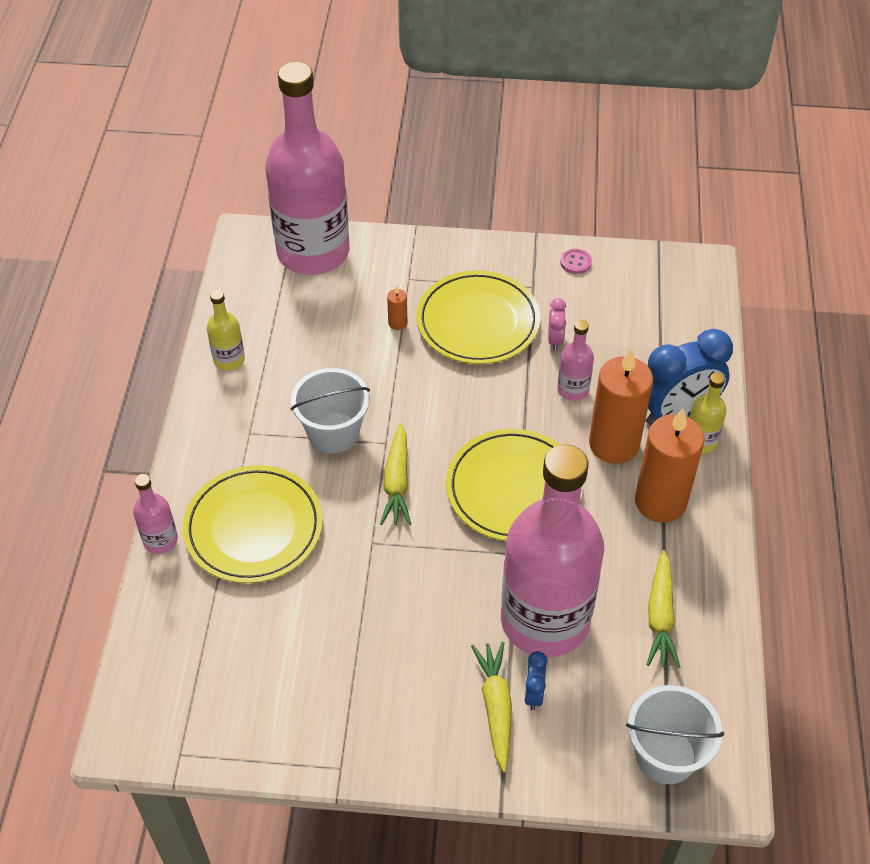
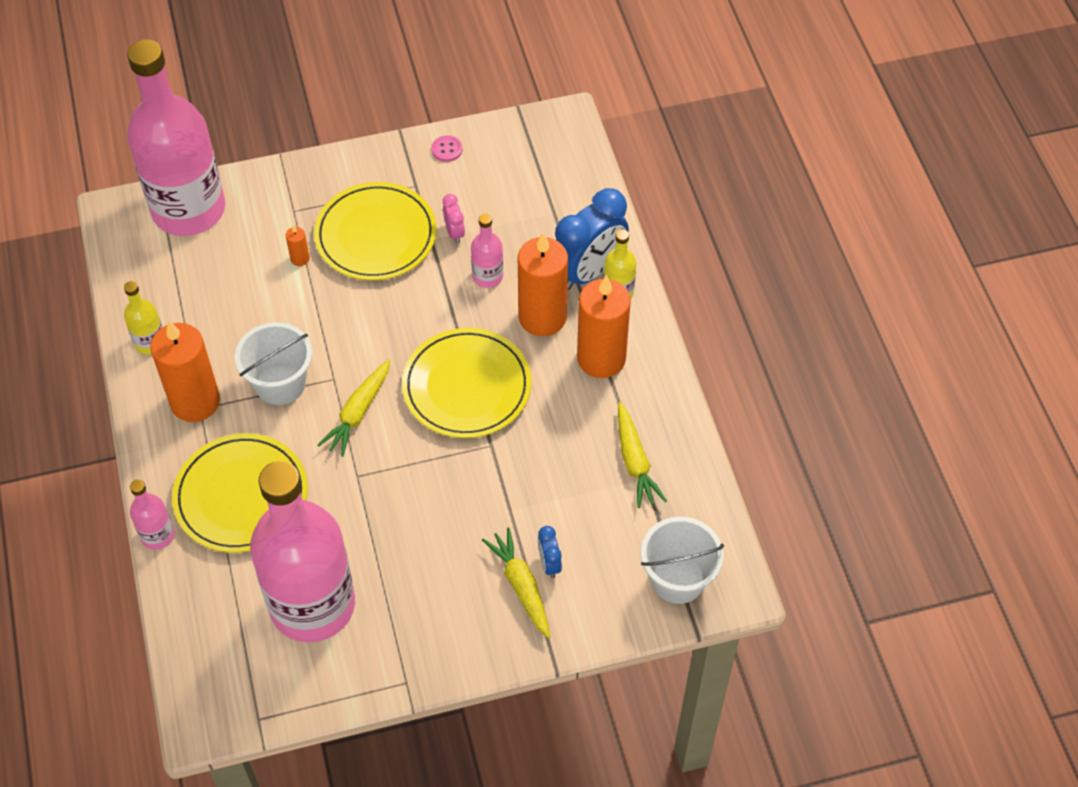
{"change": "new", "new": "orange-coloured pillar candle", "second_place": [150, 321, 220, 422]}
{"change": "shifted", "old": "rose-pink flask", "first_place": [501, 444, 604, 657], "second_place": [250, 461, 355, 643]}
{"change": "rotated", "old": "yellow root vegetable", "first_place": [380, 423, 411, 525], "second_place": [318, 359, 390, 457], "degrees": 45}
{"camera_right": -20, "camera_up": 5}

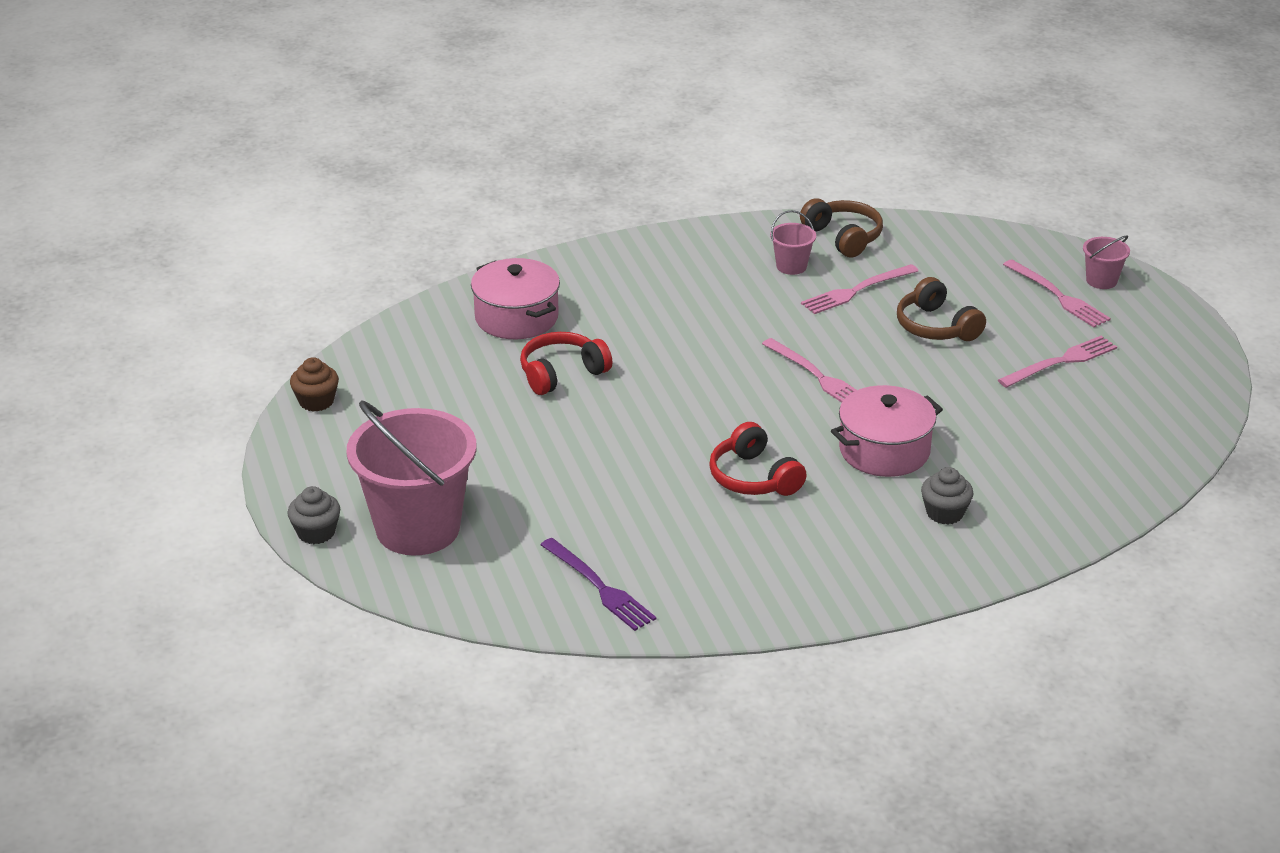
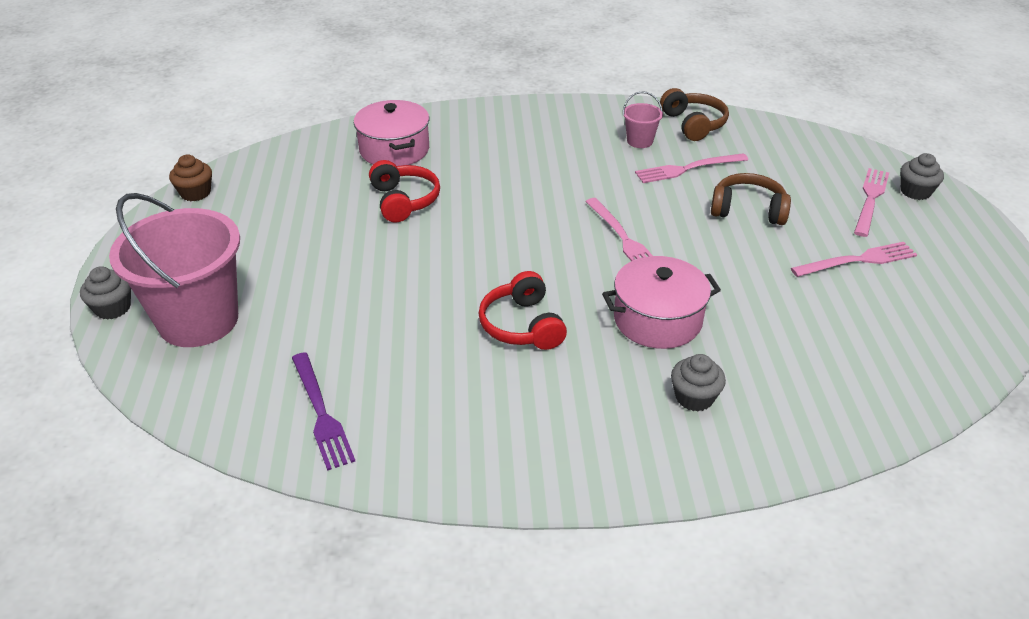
{"change": "rotated", "old": "red headset", "first_place": [520, 332, 612, 395], "second_place": [369, 160, 440, 223], "degrees": 90}
{"change": "rotated", "old": "dark brown headset", "first_place": [897, 277, 986, 341], "second_place": [711, 173, 791, 225], "degrees": 120}
{"change": "rotated", "old": "rose-pink fork", "first_place": [1003, 260, 1111, 327], "second_place": [854, 168, 889, 237], "degrees": -135}
{"change": "swapped", "old": "rose-pink sand bucket", "new": "gray cupcake", "first_place": [1083, 235, 1130, 289], "second_place": [900, 153, 944, 200]}
{"camera_right": 15, "camera_up": 5}

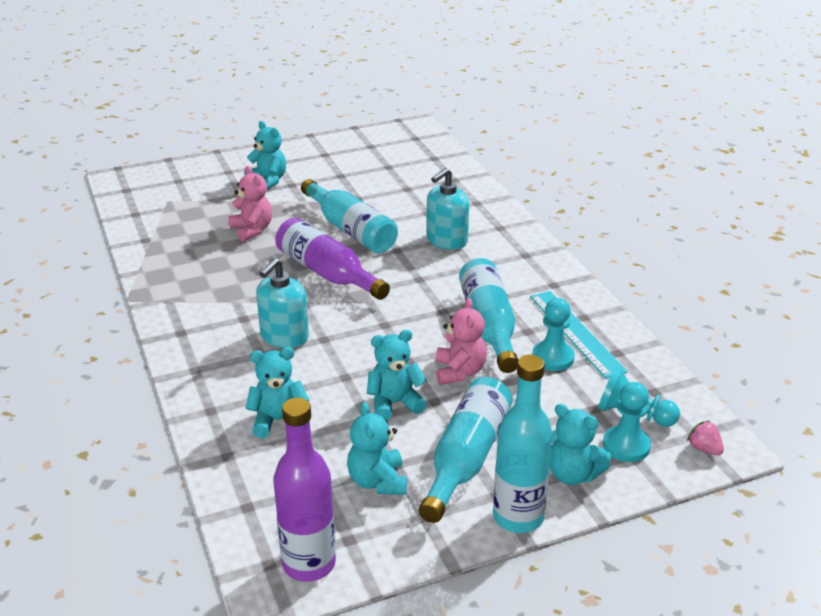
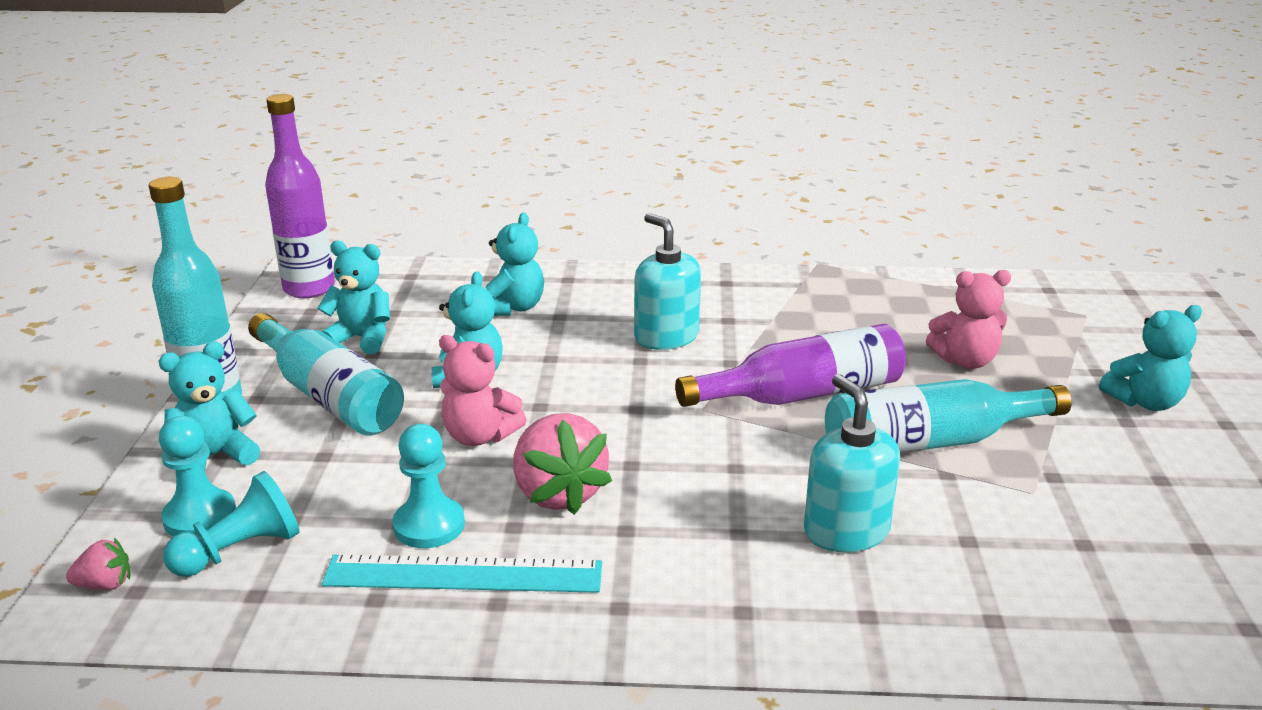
{"change": "swapped", "old": "turquoise flask", "new": "rose-pink toy strawberry", "first_place": [459, 258, 518, 373], "second_place": [513, 413, 612, 515]}
{"camera_right": 115, "camera_up": -5}

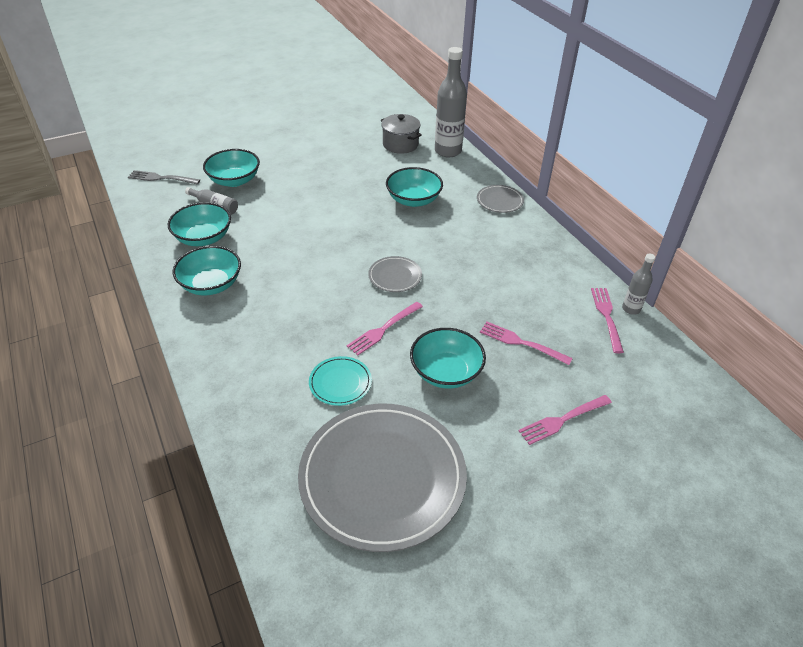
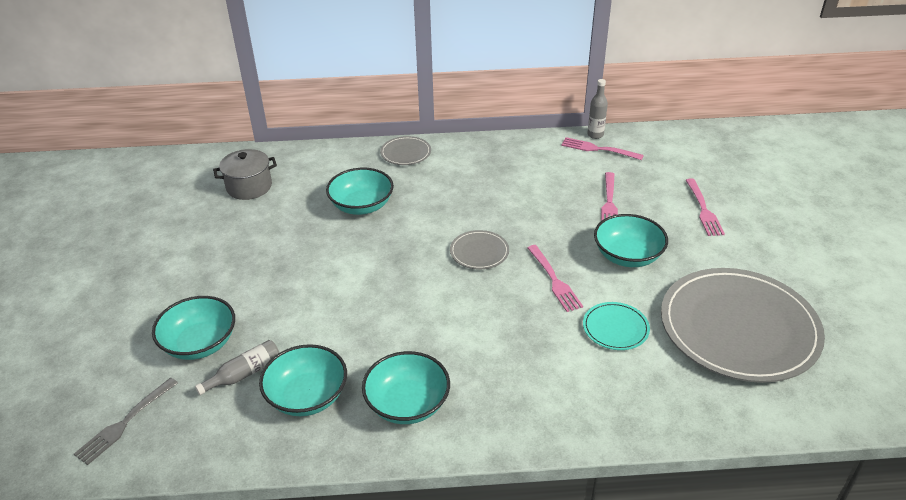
{"change": "rotated", "old": "rose-pink fork", "first_place": [480, 322, 573, 365], "second_place": [601, 172, 618, 221], "degrees": -45}
{"change": "gone", "old": "gray flask", "first_place": [435, 47, 467, 157]}
{"camera_right": -65, "camera_up": -5}

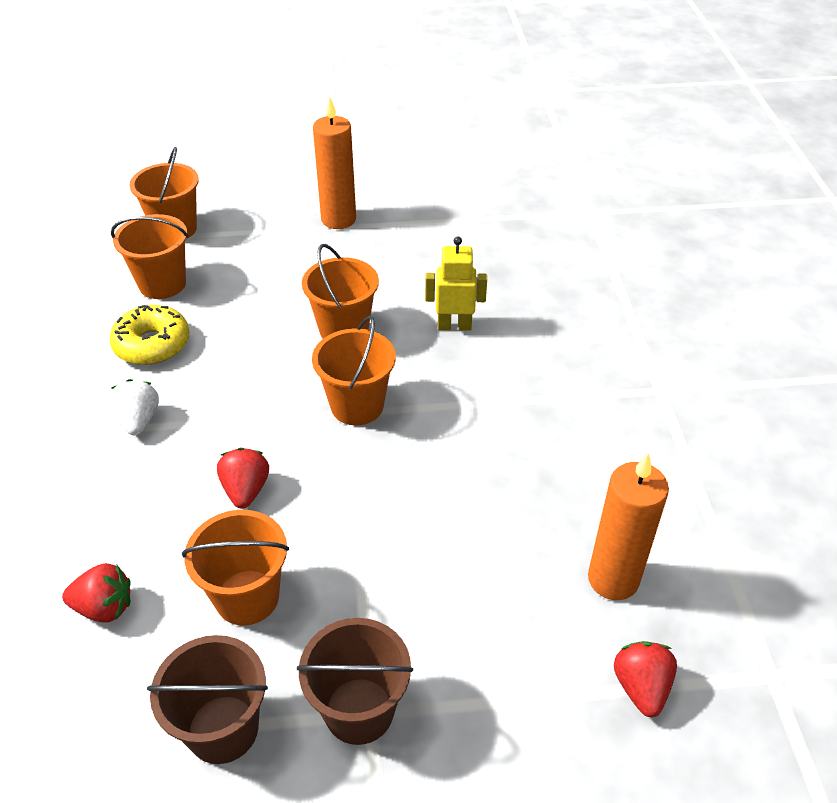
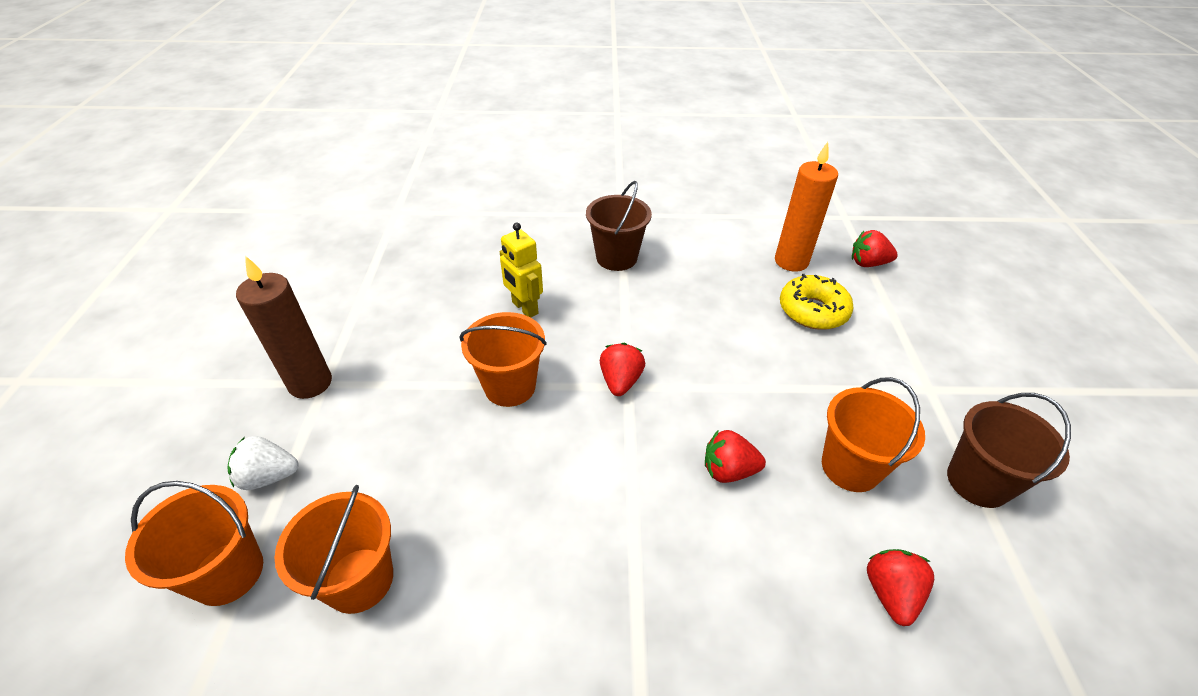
{"change": "shifted", "old": "white toy strawberry", "first_place": [108, 379, 159, 435], "second_place": [227, 436, 298, 490]}
{"change": "repainted", "old": "orange-coloured pillar candle", "new": "dark brown pillar candle", "first_place": [313, 96, 356, 229], "second_place": [236, 256, 332, 399]}
{"change": "rotated", "old": "yellow robot figure", "first_place": [425, 236, 487, 331], "second_place": [500, 222, 543, 318], "degrees": -45}
{"change": "shifted", "old": "dark brown sand bucket", "first_place": [297, 618, 413, 745], "second_place": [586, 181, 652, 271]}
{"change": "swapped", "old": "orange-coloured sand bucket", "new": "red toy strawberry", "first_place": [312, 316, 396, 425], "second_place": [600, 343, 645, 396]}
{"change": "shifted", "old": "yellow donut", "first_place": [109, 305, 190, 365], "second_place": [780, 274, 853, 330]}
{"camera_right": -85, "camera_up": 0}

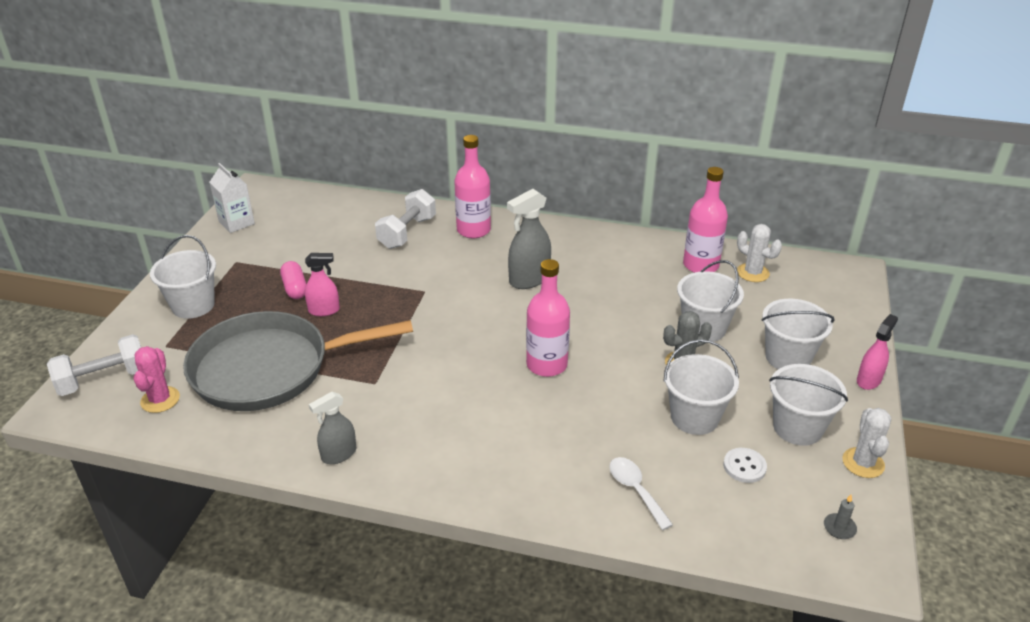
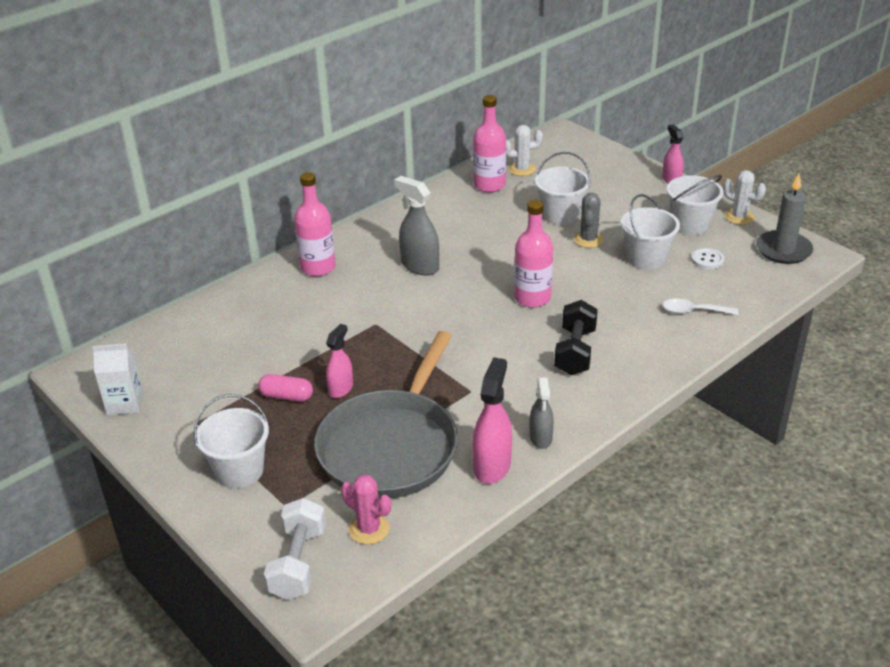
{"change": "rotated", "old": "gray spray bottle", "first_place": [507, 189, 551, 289], "second_place": [394, 176, 439, 275], "degrees": 135}
{"change": "new", "new": "rose-pink spray bottle", "second_place": [472, 357, 512, 484]}
{"change": "new", "new": "black free weight", "second_place": [554, 300, 598, 375]}
{"change": "scaled", "old": "gray pillar candle", "first_place": [824, 495, 857, 539], "second_place": [756, 174, 813, 264], "factor": 2.44}
{"change": "gone", "old": "white free weight", "first_place": [375, 189, 436, 249]}
{"change": "gone", "old": "white sand bucket", "first_place": [762, 299, 835, 369]}
{"camera_right": -55, "camera_up": 0}

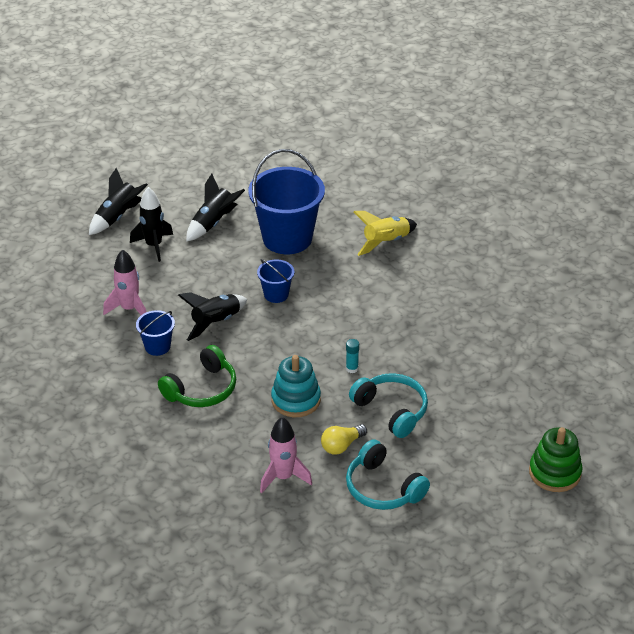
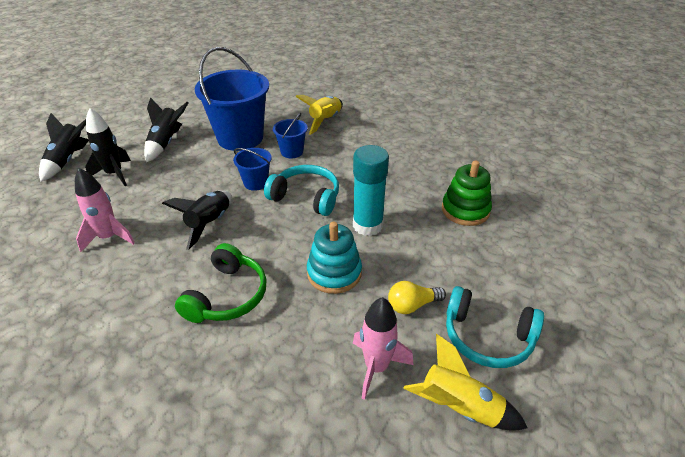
{"change": "shifted", "old": "turquoise headset", "first_place": [349, 373, 428, 438], "second_place": [264, 165, 339, 216]}
{"change": "shifted", "old": "royal blue sand bucket", "first_place": [136, 310, 175, 356], "second_place": [273, 113, 308, 158]}
{"change": "scaled", "old": "turquoise glue", "first_place": [346, 339, 359, 373], "second_place": [353, 145, 389, 236], "factor": 2.35}
{"change": "rotated", "old": "yellow bulb", "first_place": [321, 424, 367, 455], "second_place": [388, 281, 446, 314], "degrees": 45}
{"change": "new", "new": "yellow toy rocket", "second_place": [403, 334, 528, 431]}
{"change": "shifted", "old": "emerald stacking rings", "first_place": [529, 427, 582, 492], "second_place": [442, 160, 492, 226]}
{"camera_right": -25, "camera_up": 0}

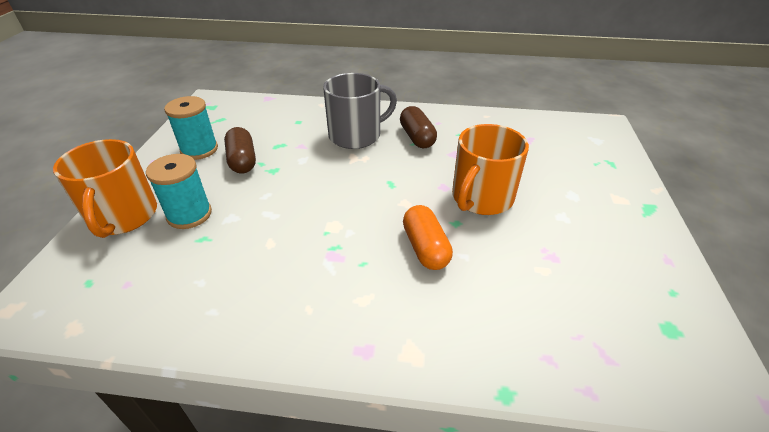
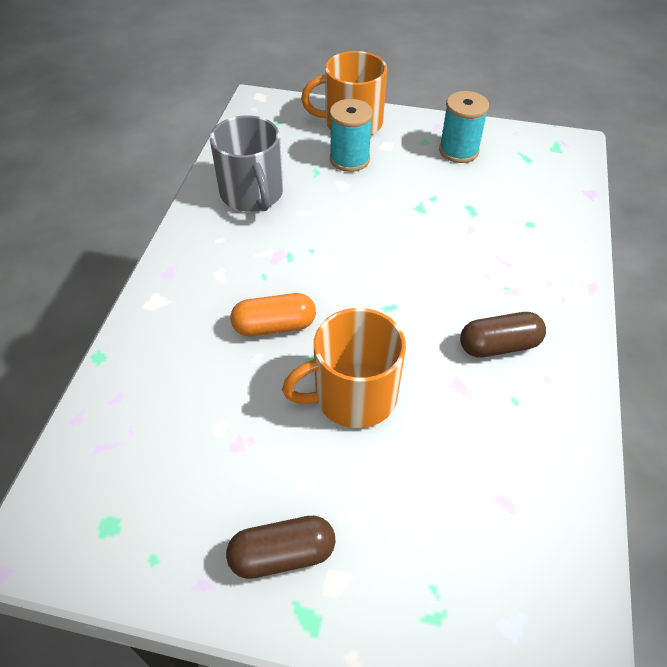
{"change": "shifted", "old": "gray coffee mug", "first_place": [323, 73, 397, 149], "second_place": [210, 115, 283, 212]}
{"change": "shifted", "old": "dark brown pill shape", "first_place": [224, 127, 256, 174], "second_place": [226, 516, 336, 579]}
{"change": "rotated", "old": "orange-coloured coffee mug", "first_place": [452, 124, 529, 215], "second_place": [282, 308, 406, 428], "degrees": -60}
{"camera_right": 95, "camera_up": 10}

